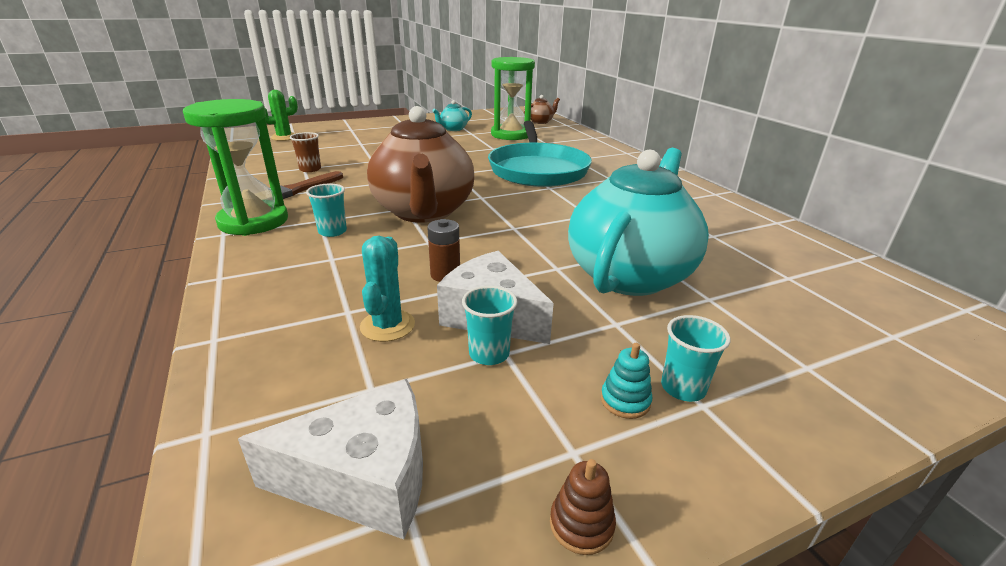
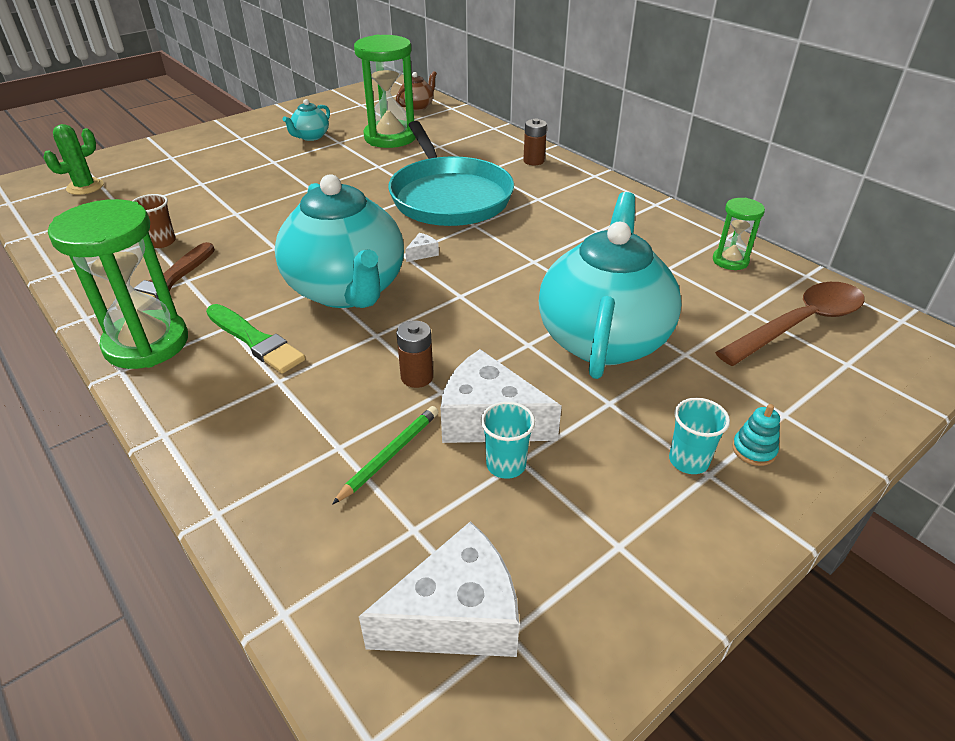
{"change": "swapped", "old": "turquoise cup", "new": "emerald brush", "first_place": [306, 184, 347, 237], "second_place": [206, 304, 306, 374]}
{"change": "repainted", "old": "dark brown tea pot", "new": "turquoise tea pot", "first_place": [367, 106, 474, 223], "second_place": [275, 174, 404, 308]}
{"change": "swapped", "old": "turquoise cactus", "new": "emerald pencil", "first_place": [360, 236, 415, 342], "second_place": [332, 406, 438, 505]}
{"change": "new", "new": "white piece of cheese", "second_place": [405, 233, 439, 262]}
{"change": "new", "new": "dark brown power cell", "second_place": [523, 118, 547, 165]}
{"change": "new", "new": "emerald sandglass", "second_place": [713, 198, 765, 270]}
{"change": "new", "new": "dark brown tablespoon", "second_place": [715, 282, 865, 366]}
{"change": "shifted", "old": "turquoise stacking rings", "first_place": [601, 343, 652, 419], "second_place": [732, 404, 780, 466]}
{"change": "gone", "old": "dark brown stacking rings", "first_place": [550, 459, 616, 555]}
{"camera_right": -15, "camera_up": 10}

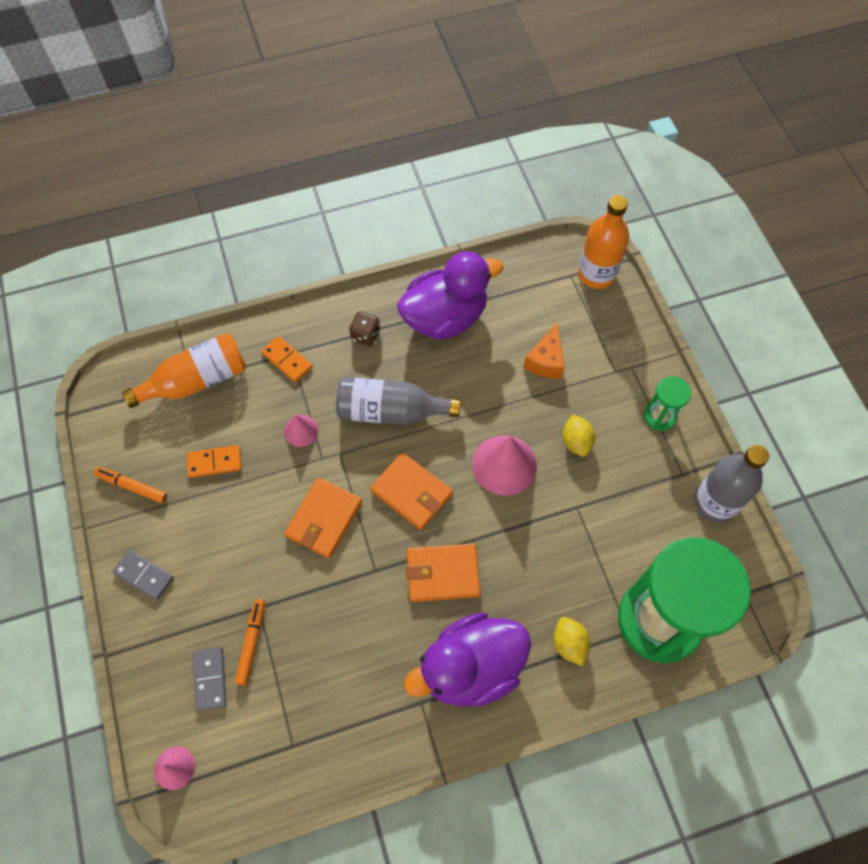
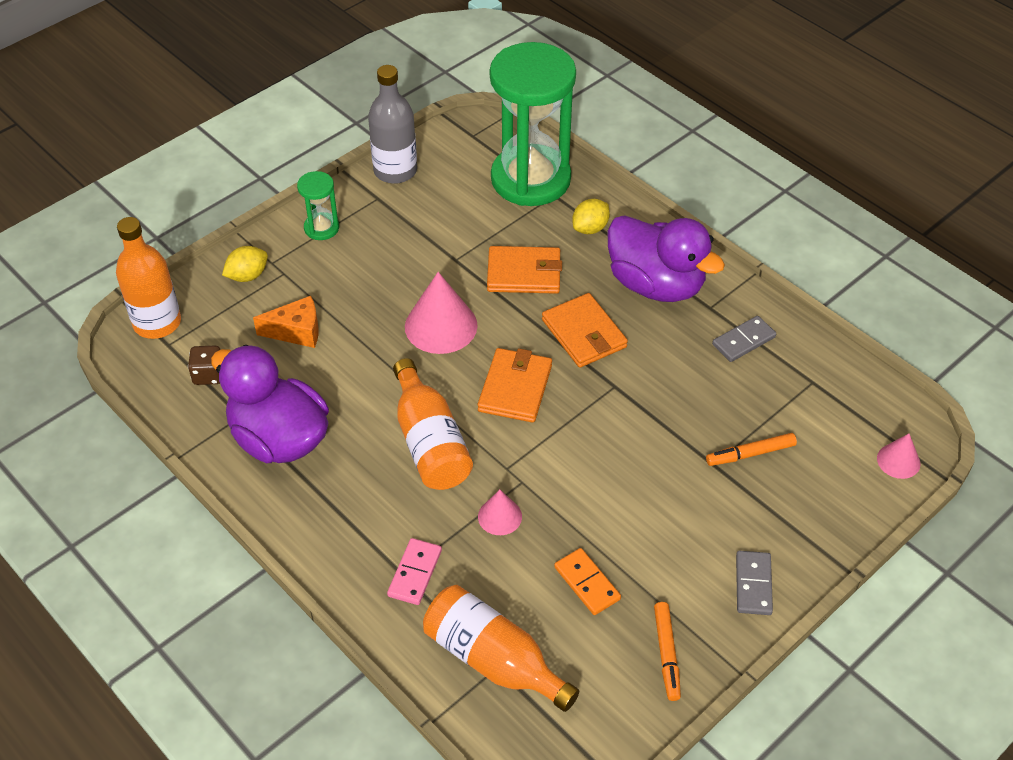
{"change": "shifted", "old": "dark brown game die", "first_place": [349, 311, 380, 346], "second_place": [188, 346, 220, 385]}
{"change": "shifted", "old": "yellow citrus fruit", "first_place": [563, 415, 595, 457], "second_place": [222, 246, 268, 282]}
{"change": "repainted", "old": "orange-coloured domino piece", "new": "rose-pink domino piece", "first_place": [261, 336, 313, 382], "second_place": [387, 538, 442, 605]}
{"change": "repainted", "old": "gray flask", "new": "orange-coloured flask", "first_place": [336, 377, 461, 425], "second_place": [393, 358, 473, 490]}
{"change": "shifted", "old": "orange-coloured billfold", "first_place": [284, 477, 362, 558], "second_place": [487, 246, 562, 294]}
{"change": "shifted", "old": "gray domino piece", "first_place": [193, 647, 226, 711], "second_place": [712, 316, 776, 362]}
{"camera_right": -115, "camera_up": -15}

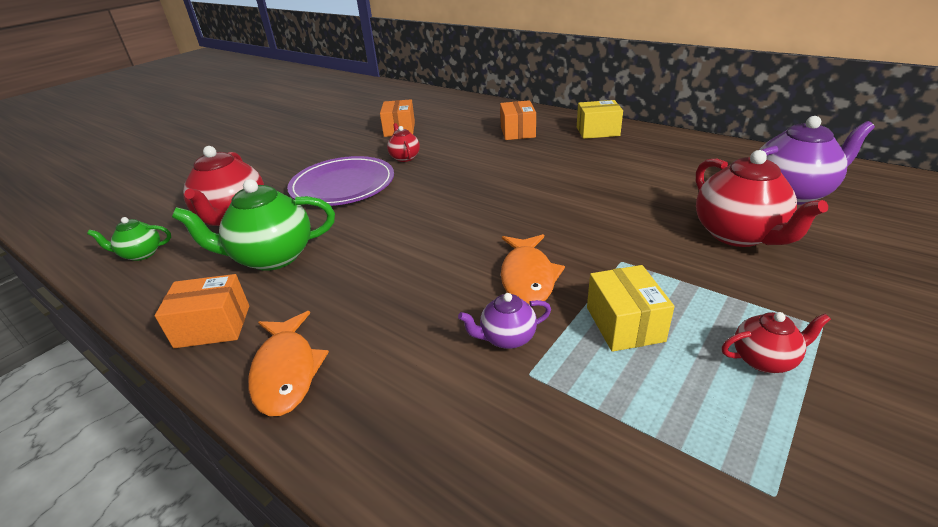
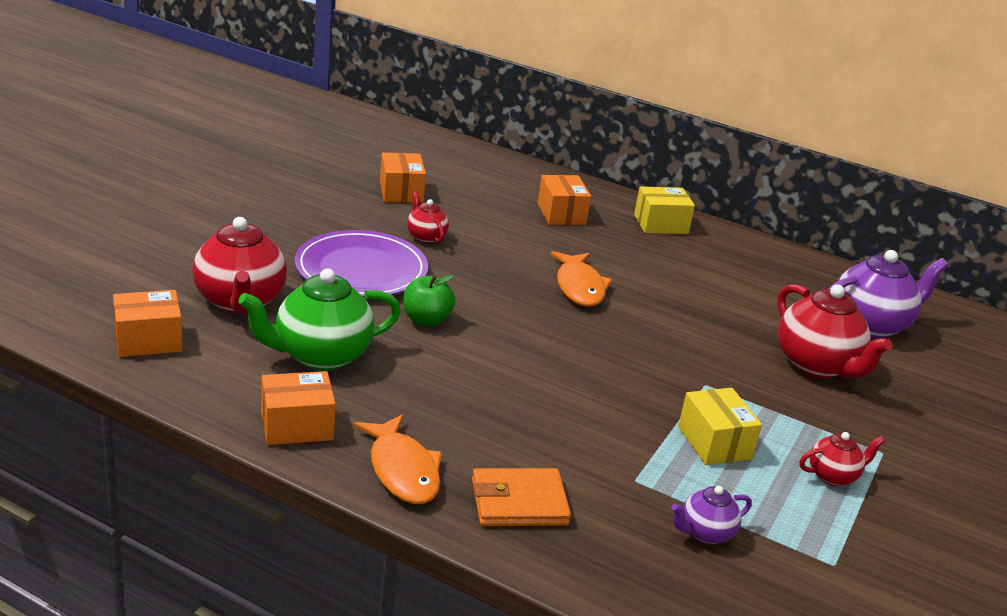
{"change": "swapped", "old": "emerald tea pot", "new": "orange-coloured package", "first_place": [87, 217, 171, 261], "second_place": [113, 290, 182, 357]}
{"change": "new", "new": "emerald toy apple", "second_place": [403, 275, 455, 326]}
{"change": "new", "new": "orange-coloured billfold", "second_place": [472, 468, 571, 526]}
{"change": "shifted", "old": "orange-coloured toy fish", "first_place": [501, 234, 565, 305], "second_place": [550, 251, 612, 307]}
{"change": "shifted", "old": "royal purple tea pot", "first_place": [458, 293, 551, 349], "second_place": [672, 486, 752, 544]}
{"camera_right": -15, "camera_up": -5}

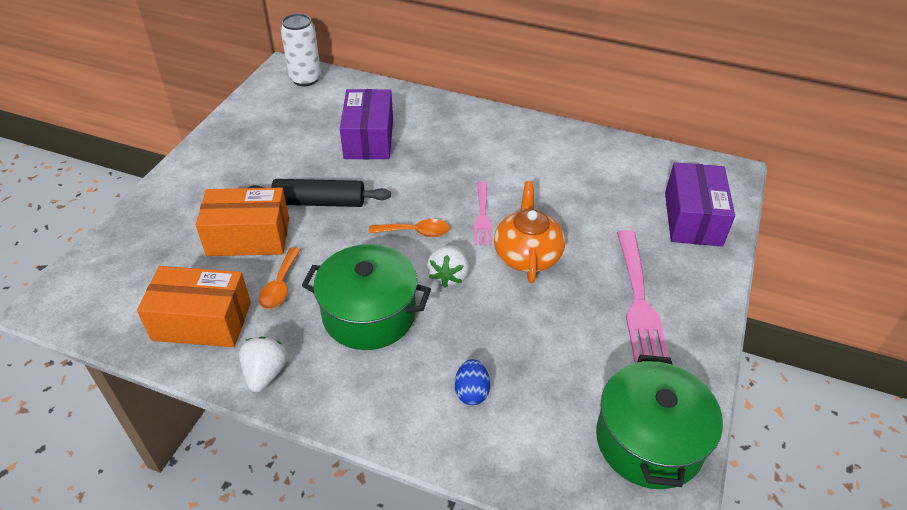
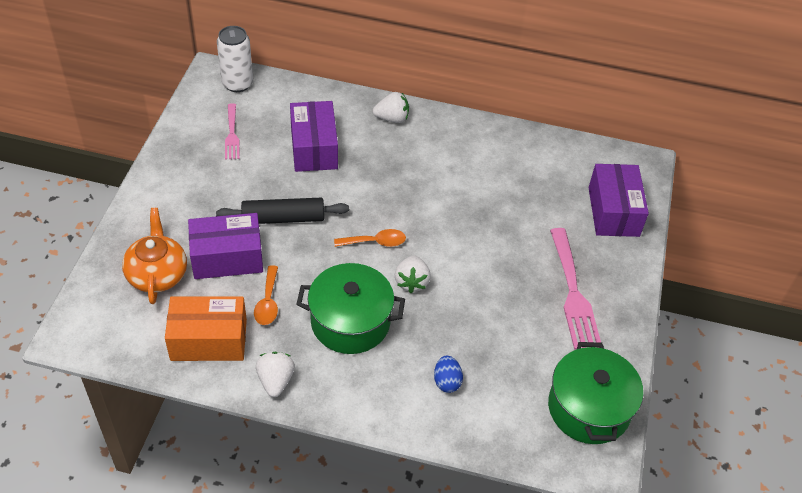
{"change": "shifted", "old": "orange-coloured tea pot", "first_place": [494, 181, 565, 283], "second_place": [122, 208, 187, 304]}
{"change": "repainted", "old": "orange-coloured package", "new": "royal purple package", "first_place": [196, 188, 289, 256], "second_place": [188, 213, 263, 279]}
{"change": "shifted", "old": "rose-pink fork", "first_place": [474, 181, 492, 245], "second_place": [225, 103, 239, 160]}
{"change": "new", "new": "white toy strawberry", "second_place": [373, 92, 409, 123]}
{"camera_right": -10, "camera_up": 5}

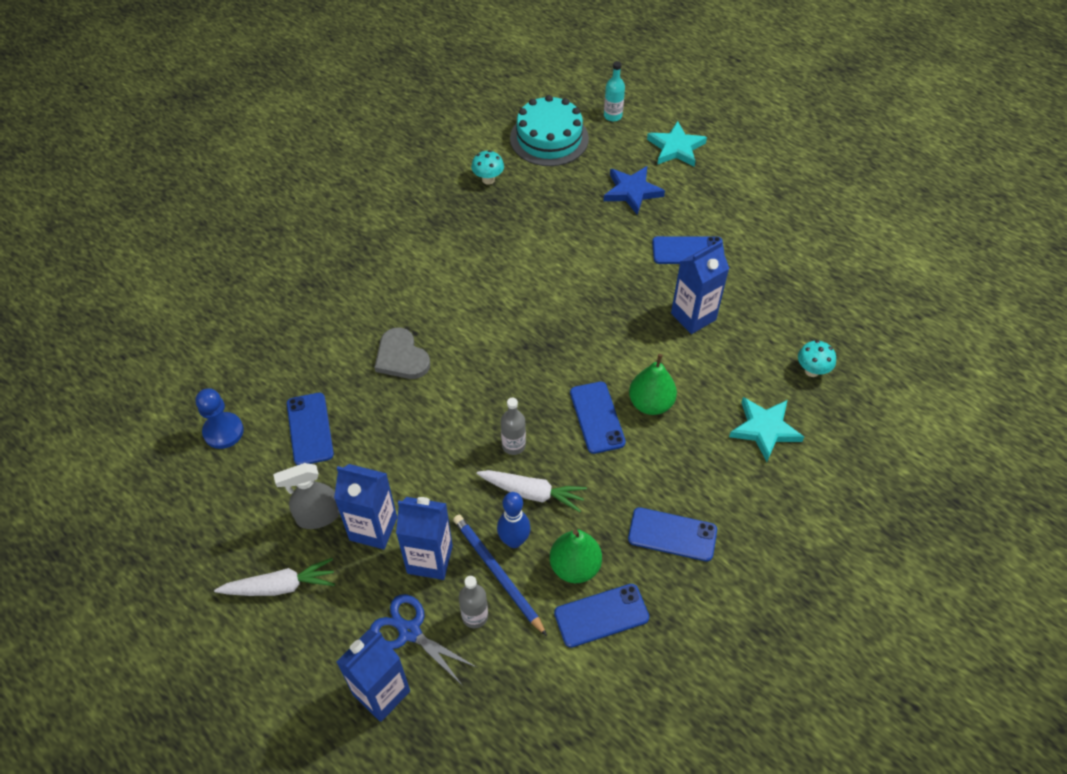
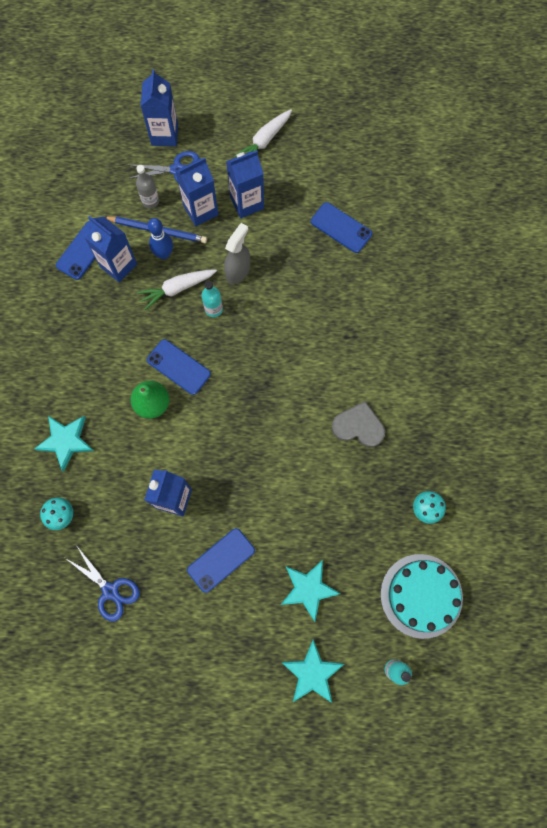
{"change": "new", "new": "royal blue shears", "second_place": [65, 545, 140, 622]}
{"change": "swapped", "old": "emerald toy pear", "new": "royal blue juice carton", "first_place": [550, 529, 602, 583], "second_place": [84, 216, 137, 283]}
{"change": "repainted", "old": "gray flask", "new": "turquoise flask", "first_place": [501, 398, 526, 455], "second_place": [202, 280, 223, 317]}
{"change": "shifted", "old": "gray spray bottle", "first_place": [273, 463, 340, 529], "second_place": [224, 223, 250, 284]}
{"change": "repainted", "old": "royal blue star shape", "new": "turquoise star shape", "first_place": [604, 166, 665, 215], "second_place": [281, 560, 341, 622]}
{"change": "shifted", "old": "gray love heart", "first_place": [374, 327, 430, 379], "second_place": [332, 401, 385, 447]}
{"change": "gone", "old": "royal blue pawn", "first_place": [196, 388, 244, 449]}
{"change": "gone", "old": "royal blue phone", "first_place": [628, 507, 717, 562]}
{"camera_right": 140, "camera_up": 20}

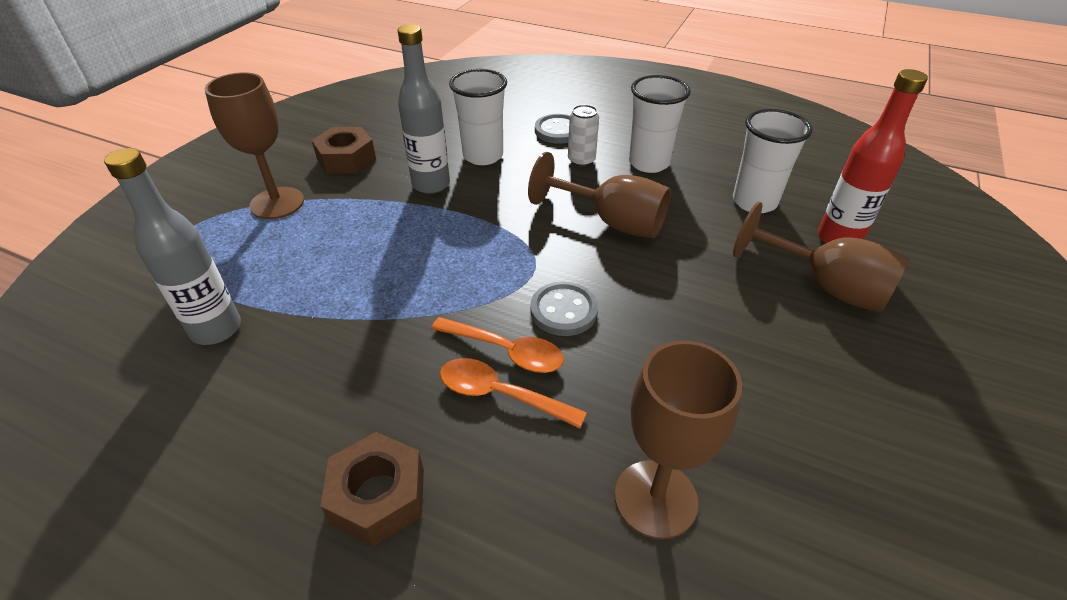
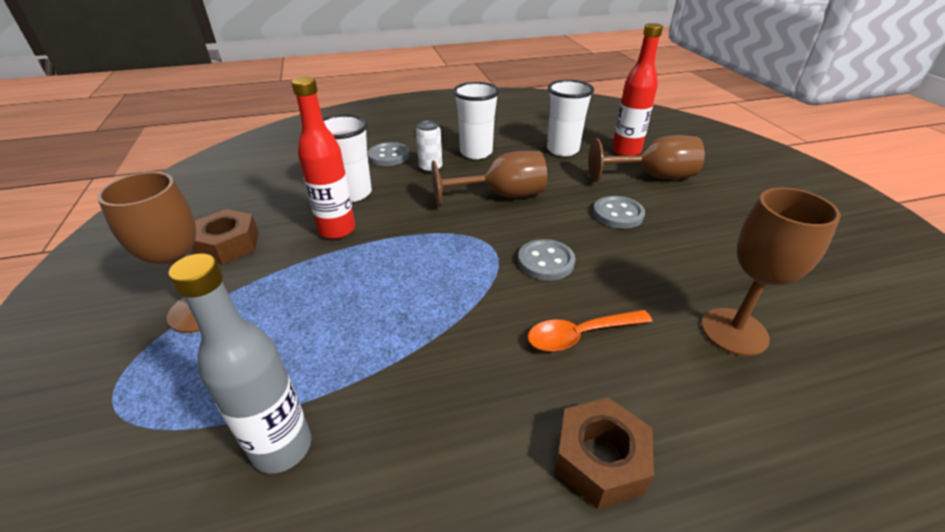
{"change": "repainted", "old": "gray flask", "new": "red flask", "first_place": [398, 24, 450, 194], "second_place": [291, 76, 355, 239]}
{"change": "new", "new": "gray sewing button", "second_place": [593, 196, 645, 229]}
{"change": "gone", "old": "orange-coloured tablespoon", "first_place": [431, 317, 564, 373]}
{"camera_right": -40, "camera_up": -5}

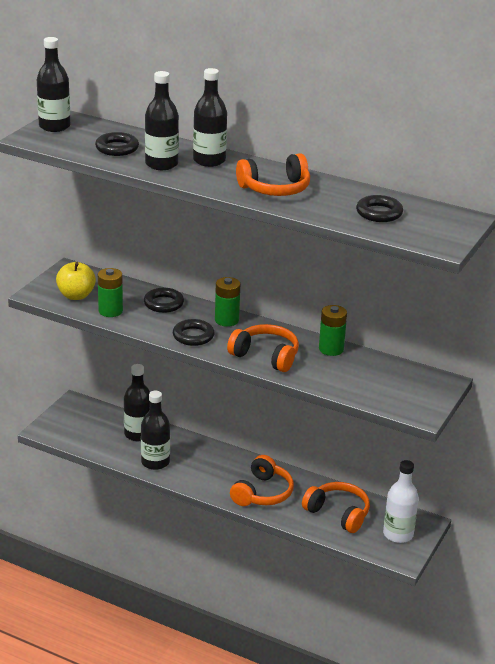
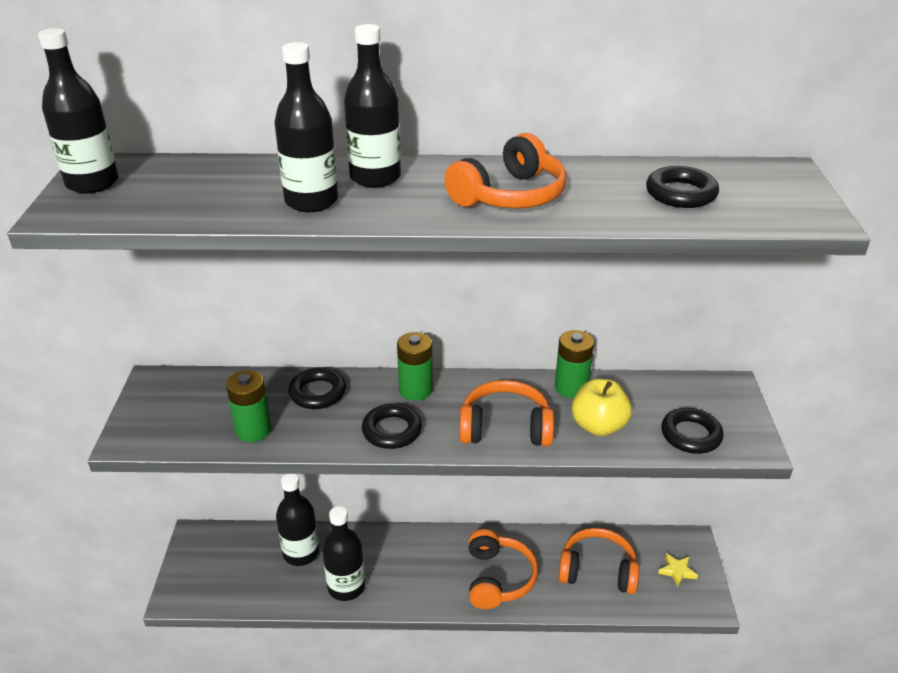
{"change": "shifted", "old": "yellow toy apple", "first_place": [56, 262, 96, 300], "second_place": [572, 379, 632, 436]}
{"change": "swapped", "old": "white flask", "new": "yellow star shape", "first_place": [383, 460, 419, 543], "second_place": [658, 553, 698, 587]}
{"change": "shifted", "old": "black torus", "first_place": [95, 132, 139, 156], "second_place": [661, 408, 724, 454]}
{"camera_right": -25, "camera_up": 5}

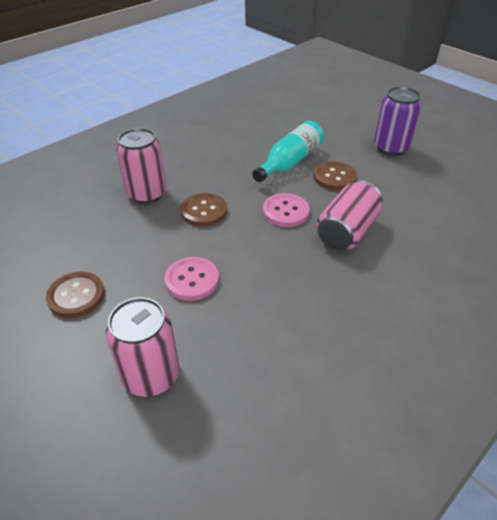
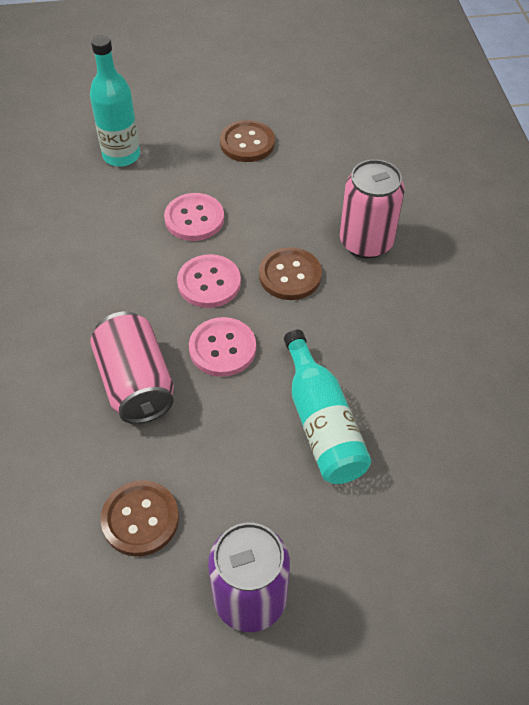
{"change": "swapped", "old": "rose-pink can", "new": "turquoise flask", "first_place": [106, 297, 179, 397], "second_place": [90, 35, 140, 167]}
{"change": "shifted", "old": "dark brown sewing button", "first_place": [313, 161, 357, 190], "second_place": [101, 480, 179, 556]}
{"change": "new", "new": "rose-pink sewing button", "second_place": [177, 254, 241, 308]}
{"camera_right": 125, "camera_up": 10}

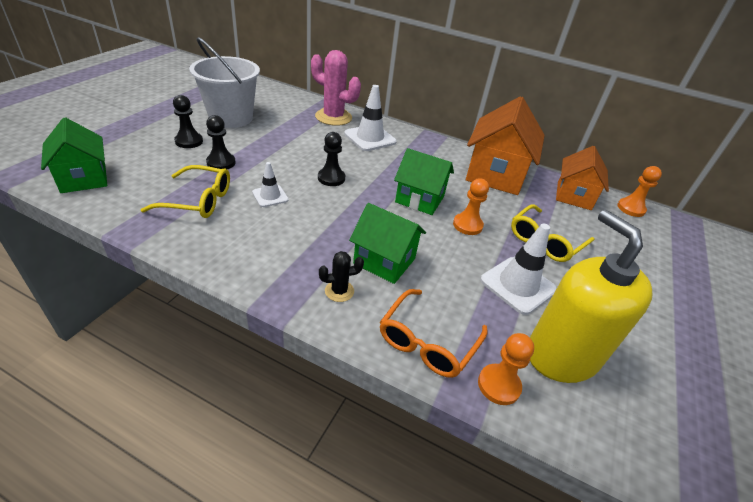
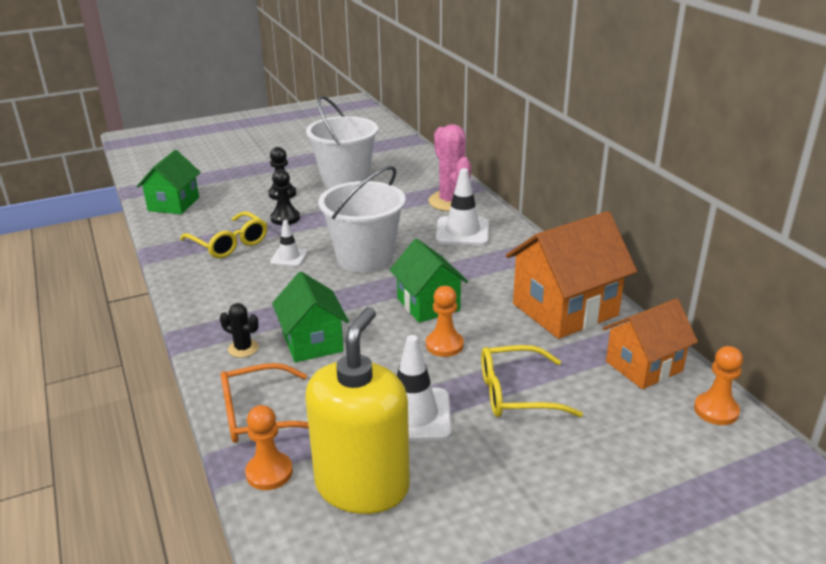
{"change": "swapped", "old": "black pawn", "new": "white sand bucket", "first_place": [318, 132, 345, 186], "second_place": [318, 166, 406, 273]}
{"camera_right": 45, "camera_up": -10}

